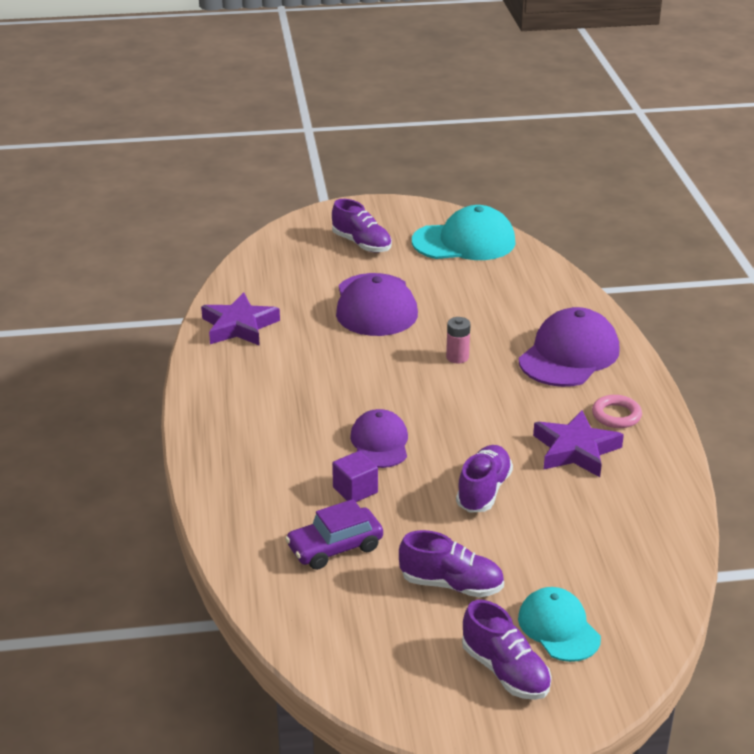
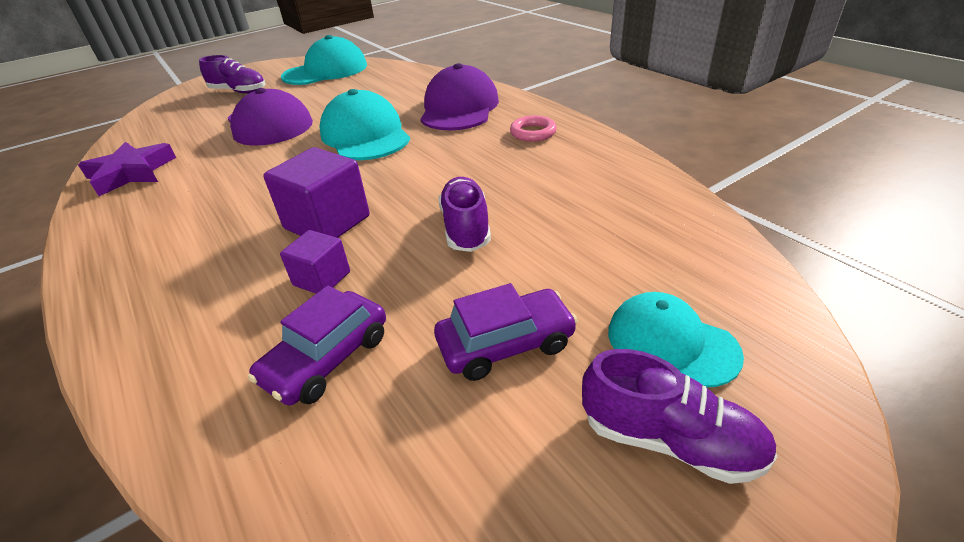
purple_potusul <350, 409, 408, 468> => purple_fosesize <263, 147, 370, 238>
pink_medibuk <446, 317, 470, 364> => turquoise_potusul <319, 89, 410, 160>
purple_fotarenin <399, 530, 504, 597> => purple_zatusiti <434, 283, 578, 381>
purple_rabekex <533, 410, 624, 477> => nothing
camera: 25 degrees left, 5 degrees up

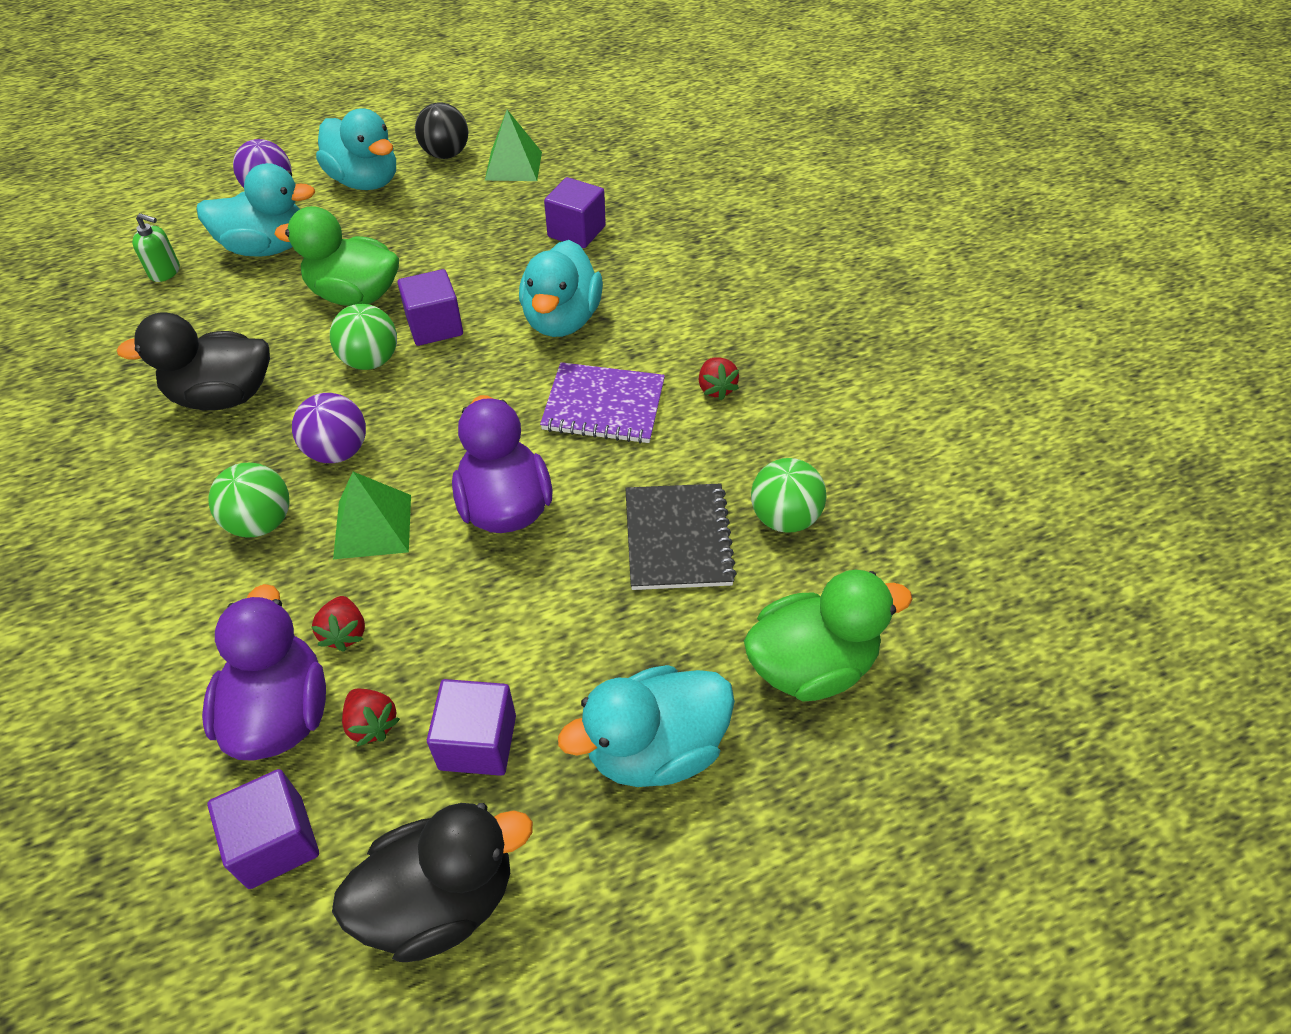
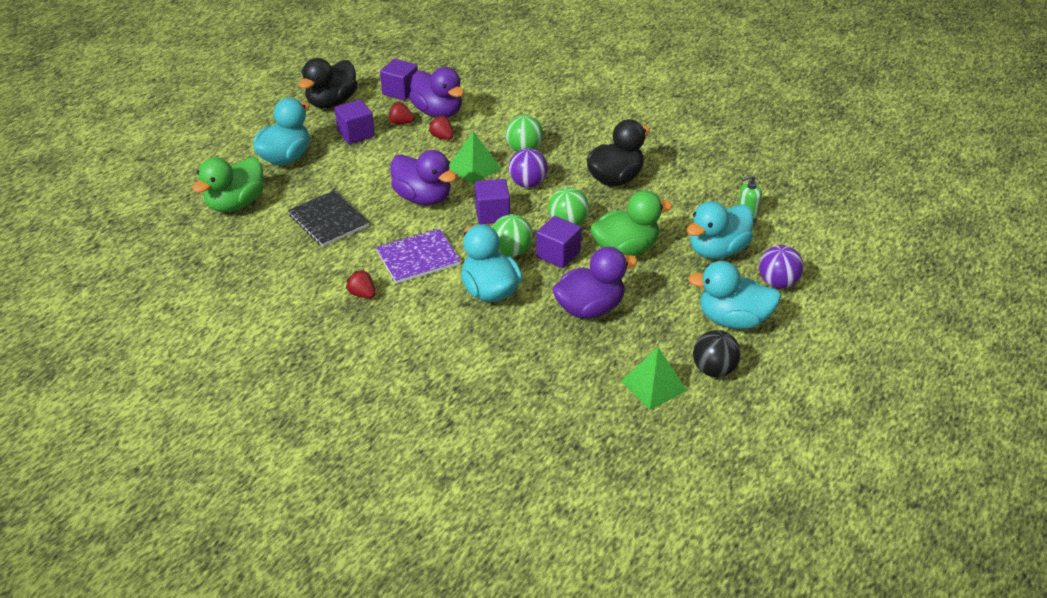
purple_fosesize <544, 177, 606, 248> => purple_fosesize <475, 179, 510, 224>, shifted
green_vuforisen <751, 458, 827, 533> => green_vuforisen <492, 214, 533, 256>, shifted
nothing => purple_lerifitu <552, 247, 637, 319>
camera: 145 degrees right, 10 degrees down

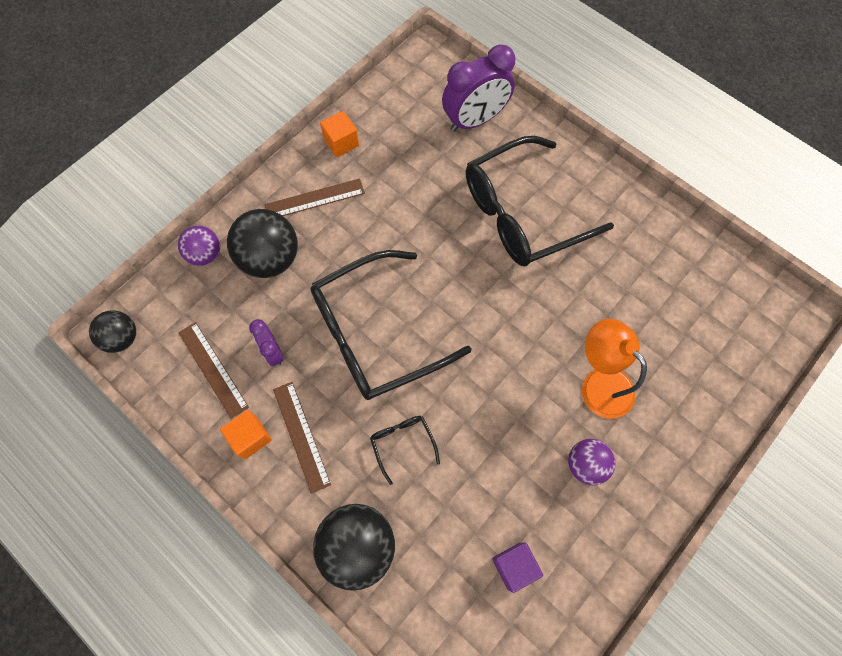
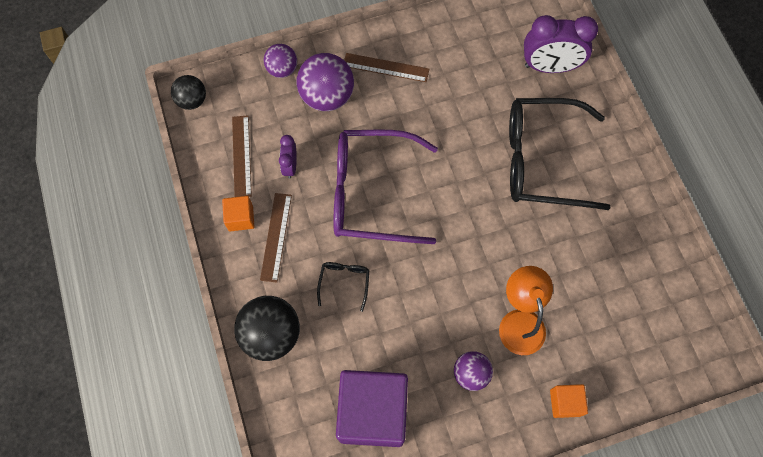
black_vuforisen <227, 209, 298, 278> => purple_vuforisen <297, 53, 354, 111>
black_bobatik <311, 250, 471, 400> => purple_bobatik <333, 130, 438, 244>
purple_fosesize <492, 542, 543, 593> => purple_fosesize <336, 370, 408, 447>, x2.22
orange_fosesize <320, 111, 359, 157> => orange_fosesize <550, 384, 588, 418>, shifted
camera: 30 degrees right, 0 degrees up

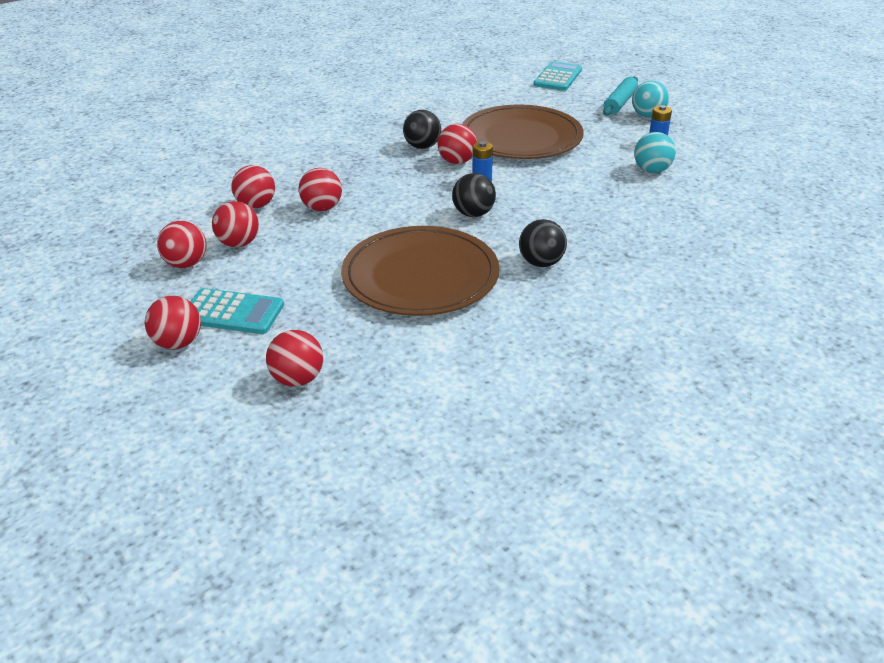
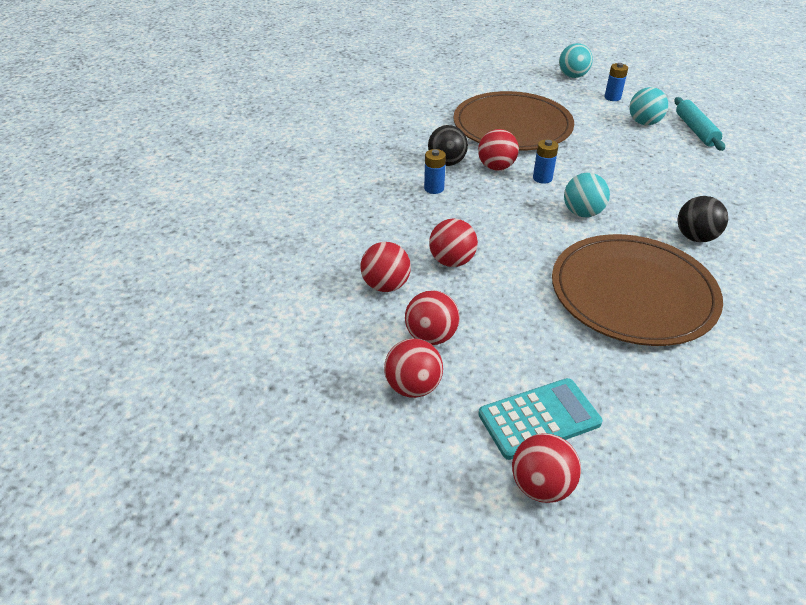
nothing => blue_medibuk <424, 149, 446, 194>
black_vuforisen <452, 173, 496, 217> => turquoise_vuforisen <564, 173, 610, 217>
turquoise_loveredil <603, 76, 638, 116> => turquoise_loveredil <674, 97, 725, 151>, shifted
red_vuforisen <266, 330, 323, 387> => nothing
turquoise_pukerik <534, 61, 582, 91> => nothing
camera: 35 degrees left, 5 degrees up

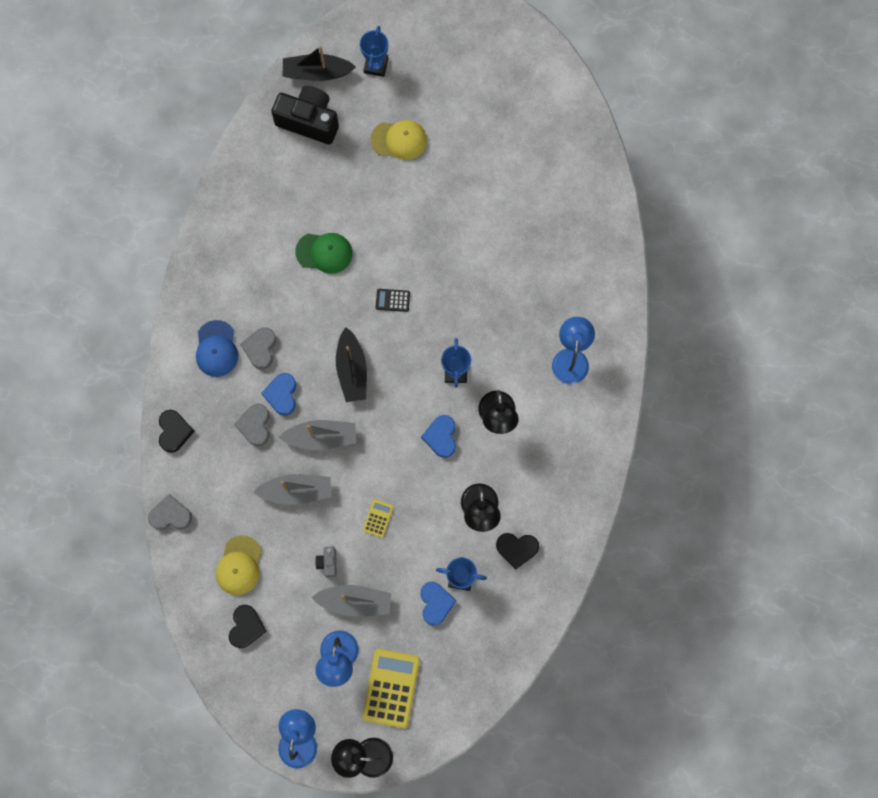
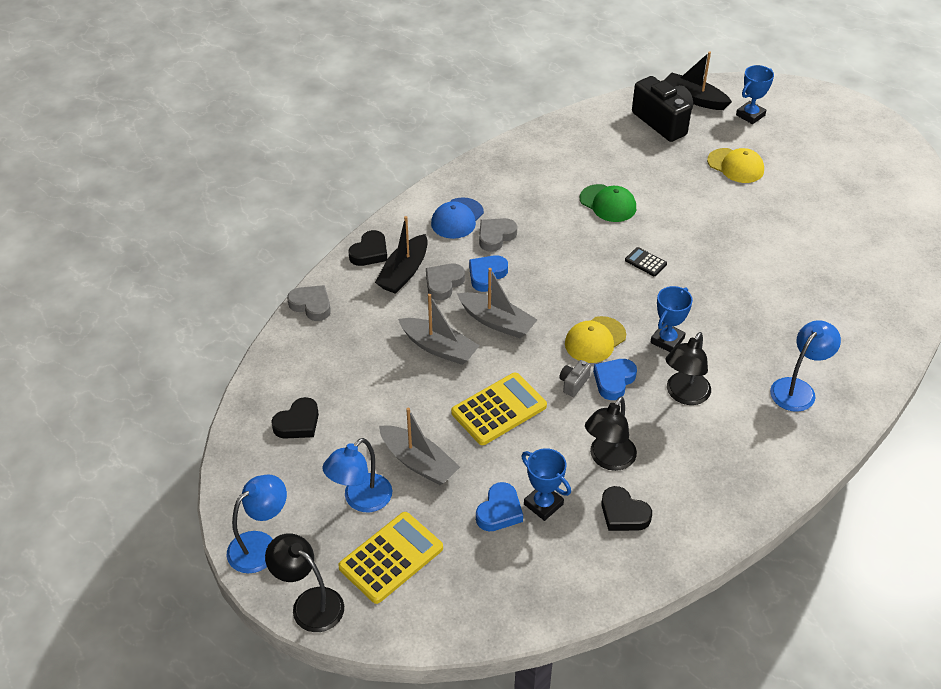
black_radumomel <336, 327, 367, 402> => black_radumomel <375, 216, 428, 294>, shifted
yellow_pukerik <363, 499, 394, 538> => yellow_pukerik <451, 372, 547, 445>, x2.05
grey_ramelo <315, 547, 337, 577> => grey_ramelo <559, 360, 591, 397>, shifted
yellow_potusul <216, 535, 262, 595> => yellow_potusul <565, 316, 626, 363>, shifted
camera: 35 degrees right, 30 degrees down

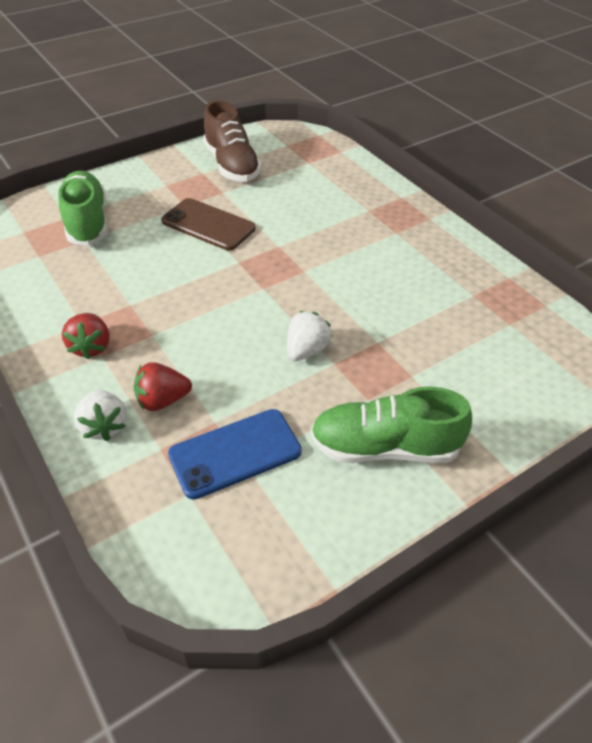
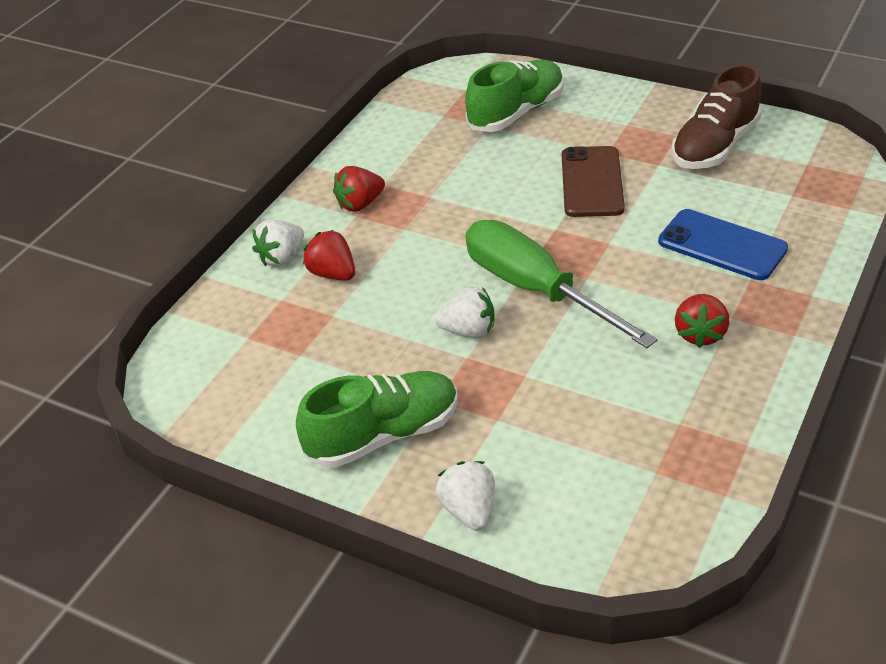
green_fotarenin <311, 387, 472, 463> => green_fotarenin <296, 371, 458, 468>, 90 degrees clockwise
nothing => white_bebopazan <436, 461, 495, 531>
nothing => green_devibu <466, 220, 658, 348>
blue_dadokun <168, 409, 302, 499> => blue_dadokun <658, 209, 788, 280>, shifted
nothing => red_bebopazan <675, 294, 729, 348>
camera: 65 degrees right, 5 degrees down

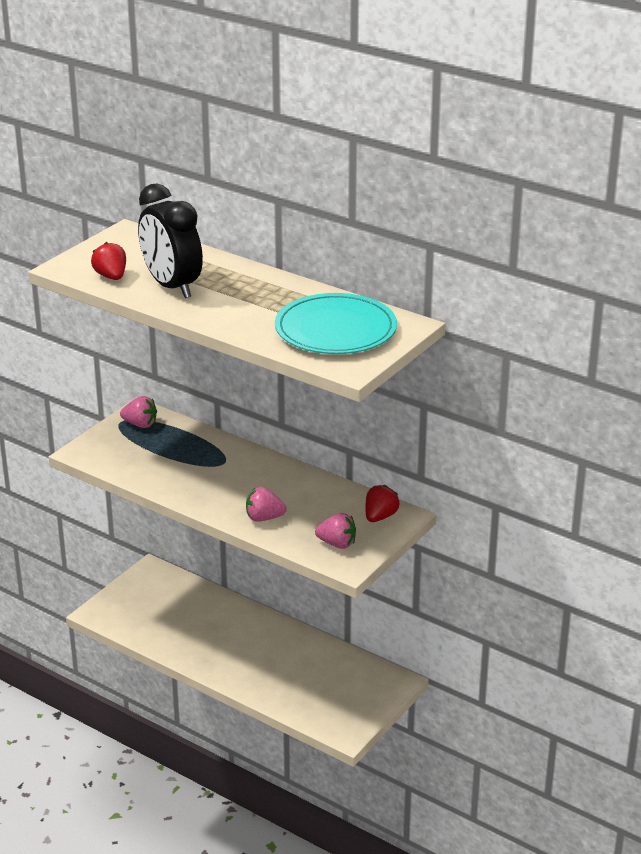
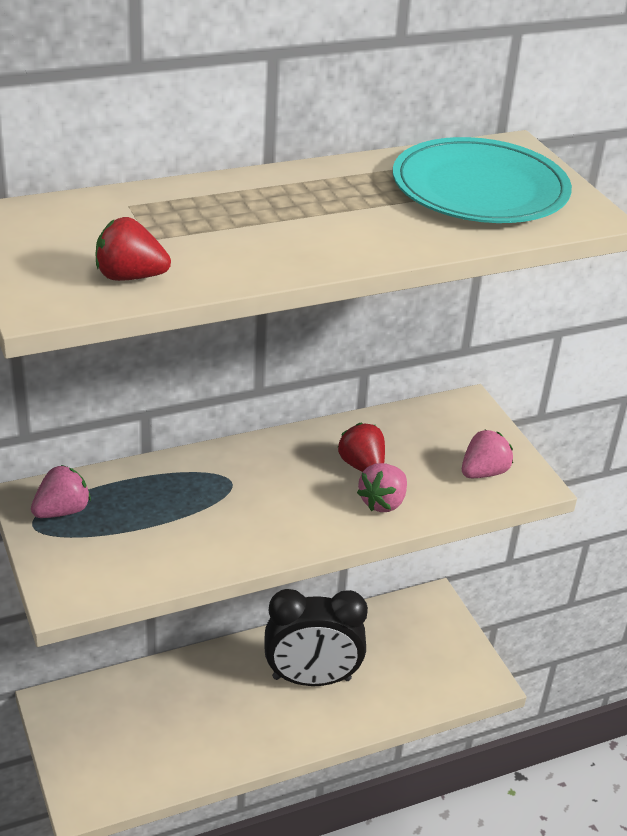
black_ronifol <138, 183, 203, 298> => black_ronifol <265, 589, 368, 686>, shifted
red_bebopazan <365, 485, 400, 522> => red_bebopazan <337, 423, 385, 472>, shifted
camera: 60 degrees left, 5 degrees up

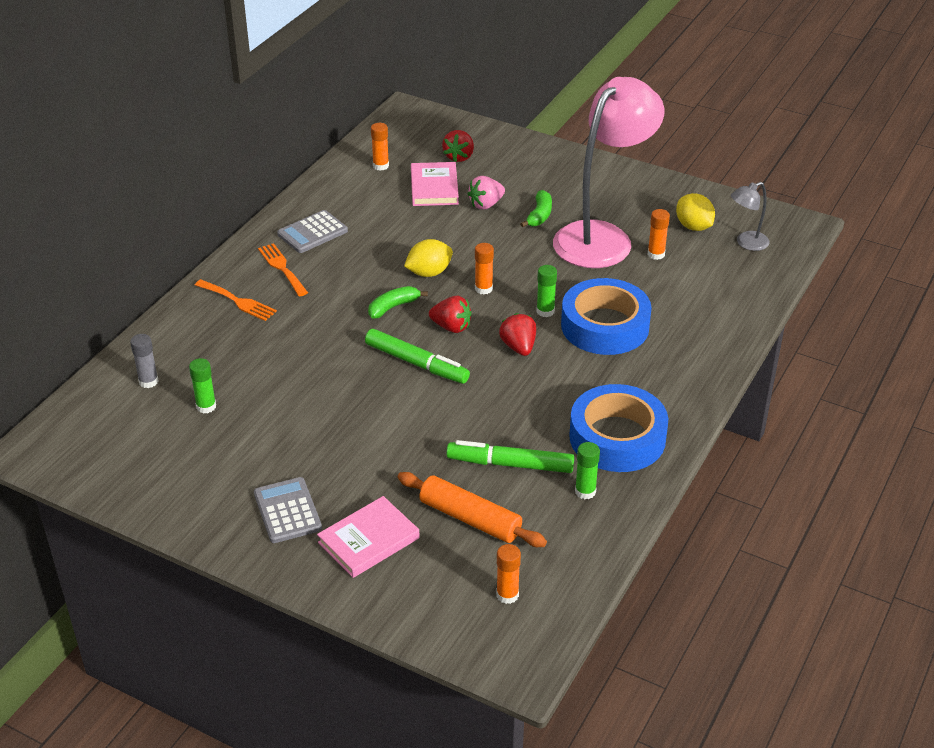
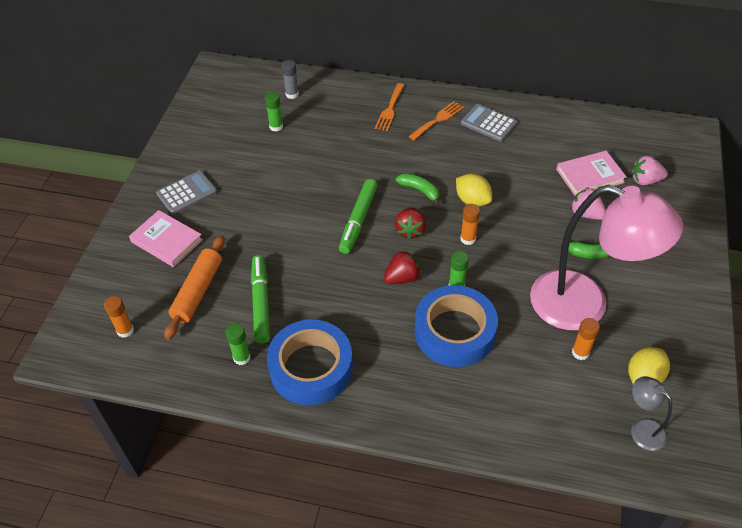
red_bebopazan <442, 130, 474, 162> => pink_bebopazan <632, 156, 668, 185>
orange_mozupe <371, 123, 389, 171> => nothing
camera: 75 degrees right, 10 degrees up

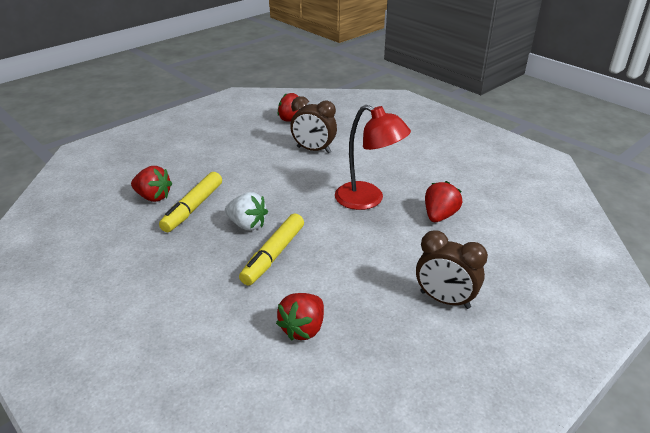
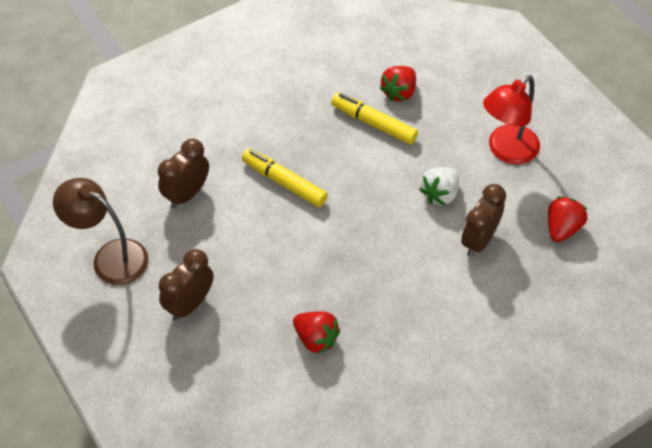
nothing => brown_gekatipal <53, 178, 149, 285>
red_bebopazan <276, 293, 324, 341> => brown_ronifol <158, 139, 209, 209>
white_bebopazan <225, 192, 268, 231> => white_bebopazan <419, 167, 459, 206>, shifted
red_gekatipal <335, 105, 411, 210> => red_gekatipal <483, 75, 540, 165>, shifted
camera: 100 degrees right, 20 degrees up

